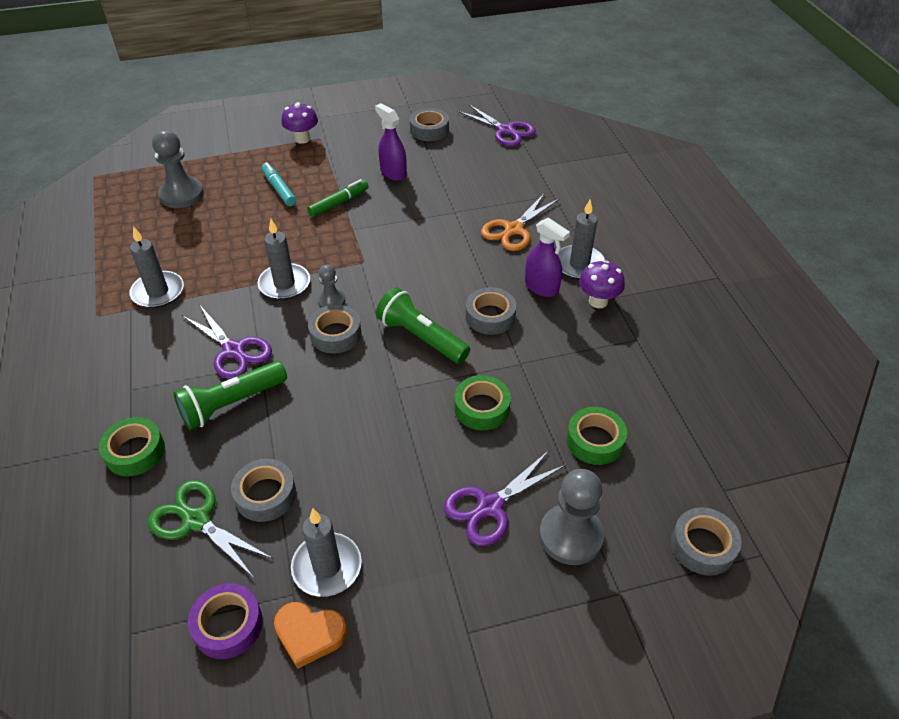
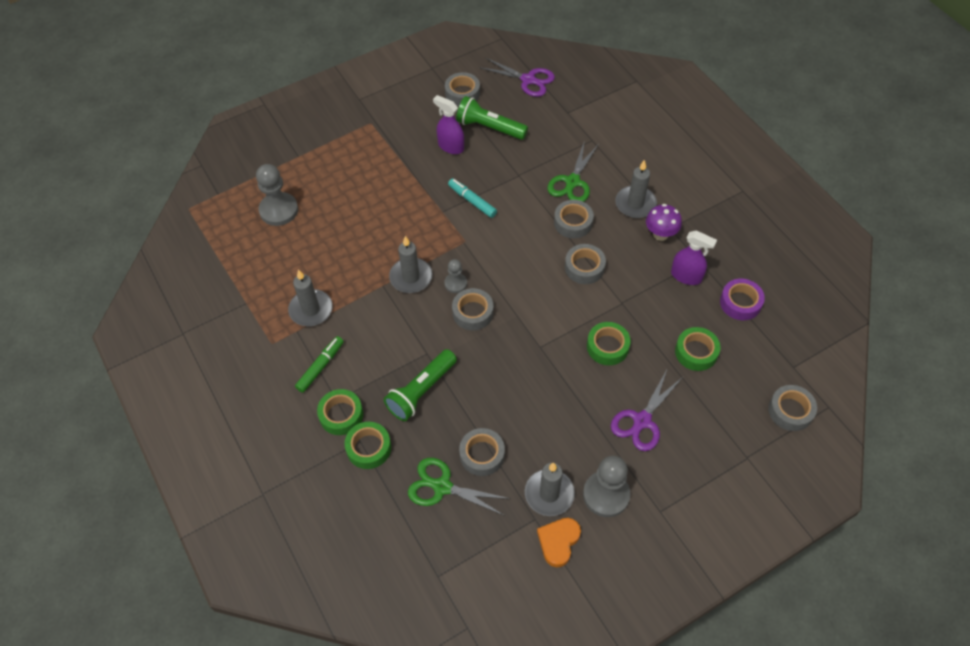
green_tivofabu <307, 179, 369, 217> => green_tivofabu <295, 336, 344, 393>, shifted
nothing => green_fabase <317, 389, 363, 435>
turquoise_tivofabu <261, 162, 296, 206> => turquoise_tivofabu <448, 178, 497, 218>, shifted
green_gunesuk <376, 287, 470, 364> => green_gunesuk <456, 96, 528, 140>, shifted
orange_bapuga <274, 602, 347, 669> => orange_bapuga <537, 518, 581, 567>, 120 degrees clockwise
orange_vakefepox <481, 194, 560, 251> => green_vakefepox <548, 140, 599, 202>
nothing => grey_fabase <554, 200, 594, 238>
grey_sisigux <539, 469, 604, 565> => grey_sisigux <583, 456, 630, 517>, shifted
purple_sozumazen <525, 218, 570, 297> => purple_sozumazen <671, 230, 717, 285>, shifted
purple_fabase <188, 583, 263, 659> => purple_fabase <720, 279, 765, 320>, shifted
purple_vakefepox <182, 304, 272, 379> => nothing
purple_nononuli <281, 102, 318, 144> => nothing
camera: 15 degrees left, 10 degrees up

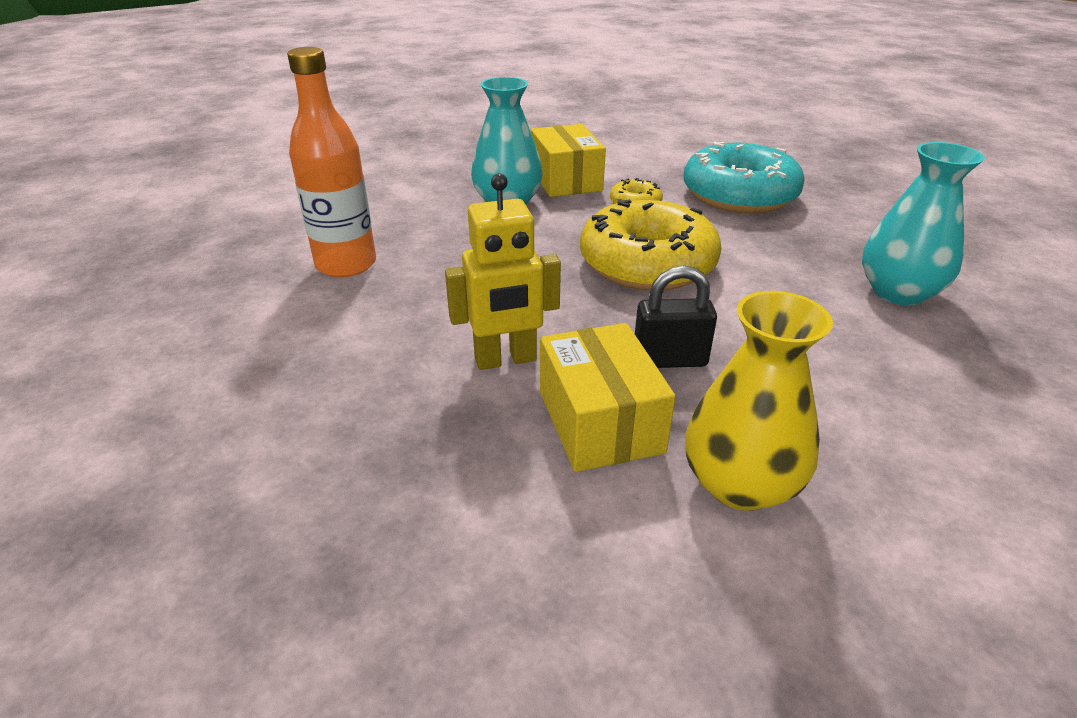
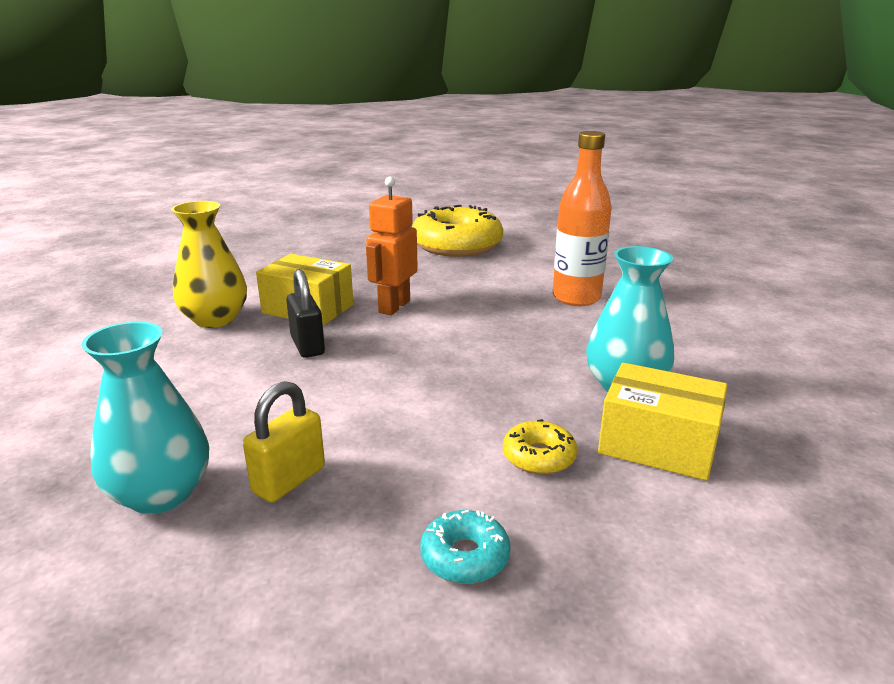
nothing => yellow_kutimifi <243, 381, 325, 503>
black_kutimifi <635, 265, 717, 368> => black_kutimifi <286, 269, 325, 358>, 60 degrees counterclockwise
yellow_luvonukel <445, 174, 561, 370> => orange_luvonukel <366, 177, 418, 315>
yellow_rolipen <580, 199, 721, 290> => yellow_rolipen <412, 205, 503, 257>, shifted
turquoise_rolipen <683, 141, 805, 214> => turquoise_rolipen <420, 510, 510, 584>, x0.44
camera: 130 degrees right, 10 degrees down

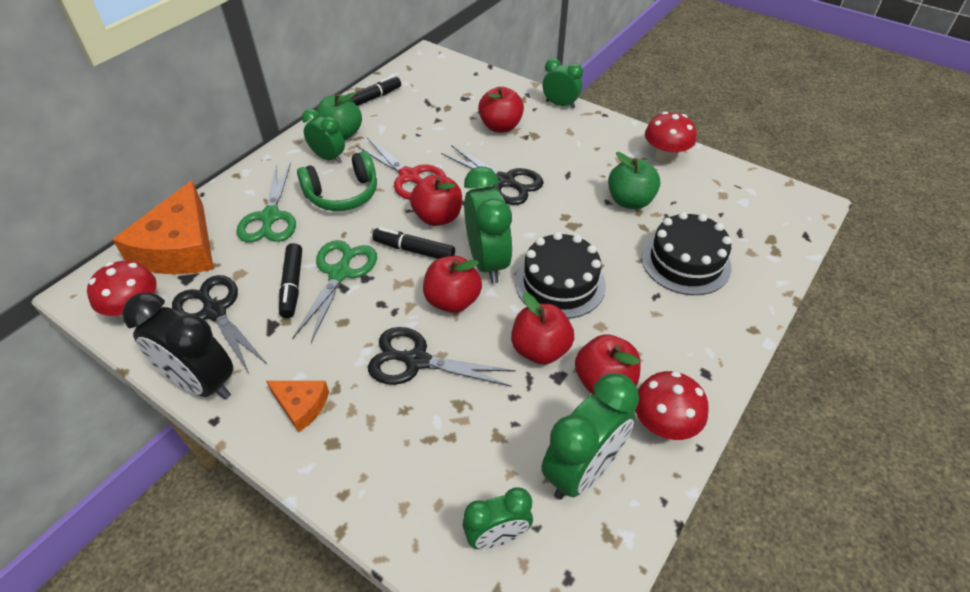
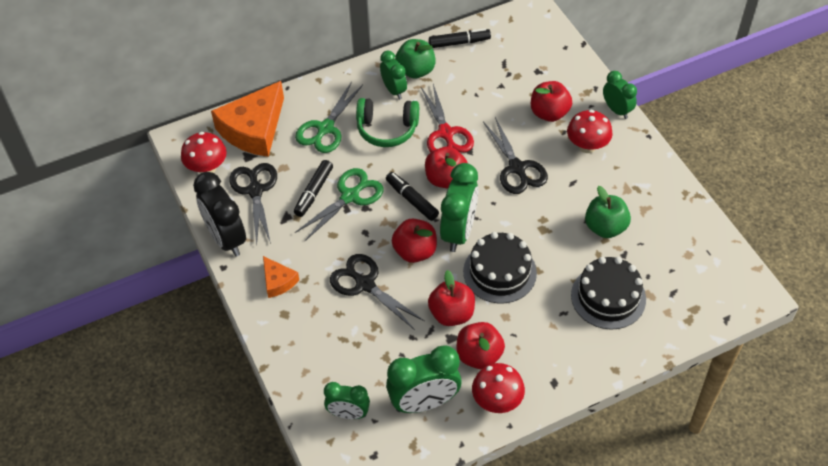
red_nononuli <645, 111, 696, 163> => red_nononuli <567, 110, 613, 153>, shifted
camera: 30 degrees right, 5 degrees up

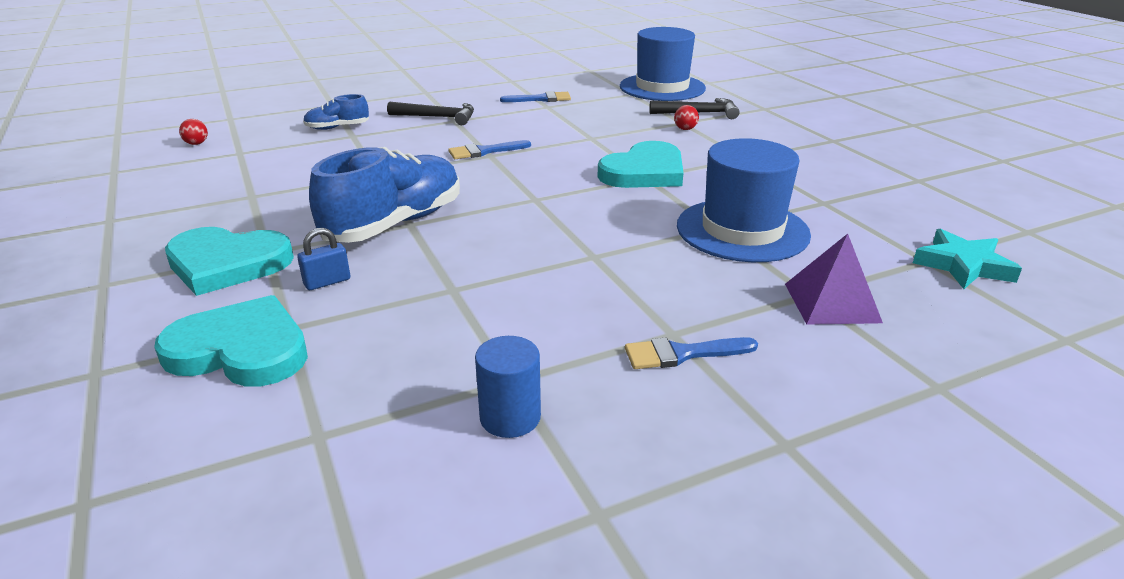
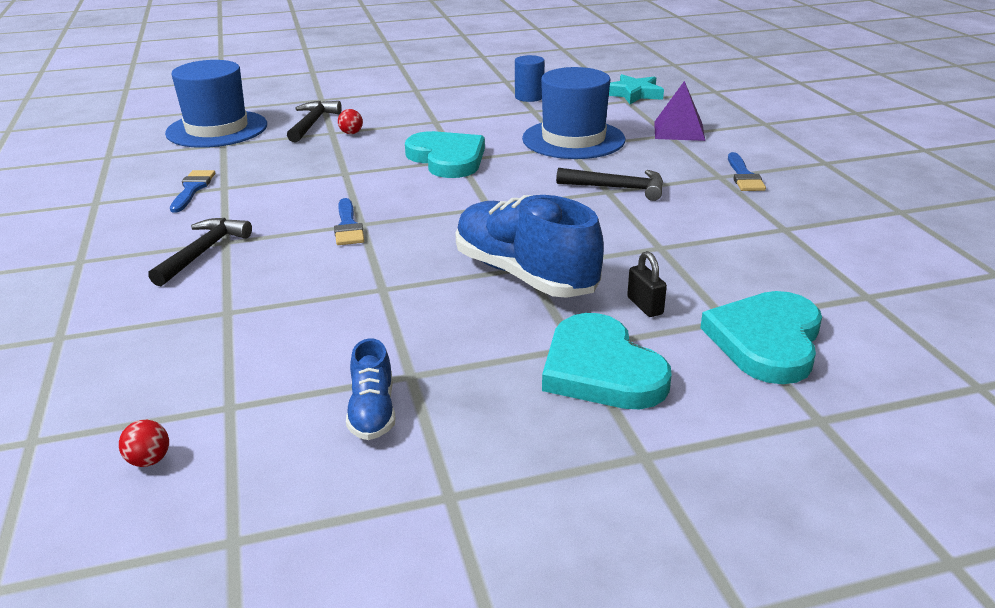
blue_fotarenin <303, 94, 369, 130> => blue_fotarenin <346, 338, 395, 440>, shifted
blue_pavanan <475, 336, 541, 438> => blue_pavanan <515, 55, 545, 102>, shifted
turquoise_bapuga <165, 227, 294, 296> => turquoise_bapuga <542, 313, 672, 409>, 135 degrees clockwise
nothing => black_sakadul <556, 168, 663, 201>
blue_kutimifi <297, 228, 350, 290> => black_kutimifi <627, 251, 667, 317>
camera: 80 degrees left, 0 degrees up

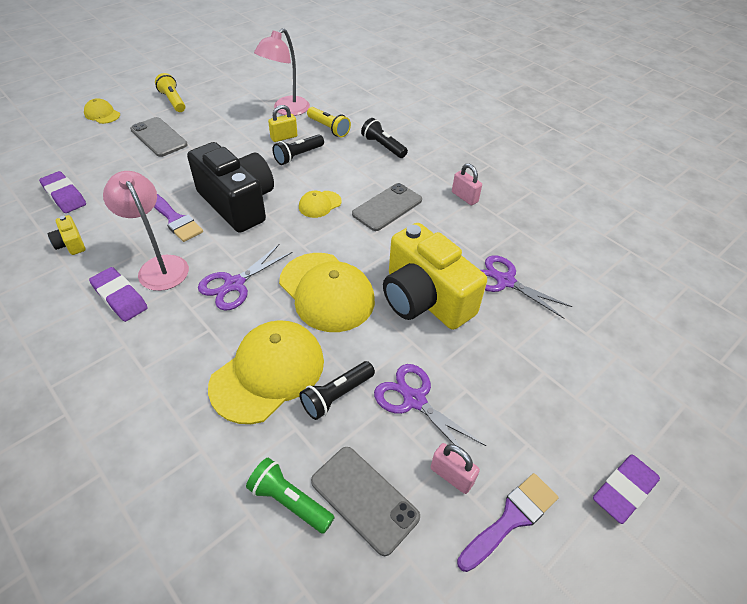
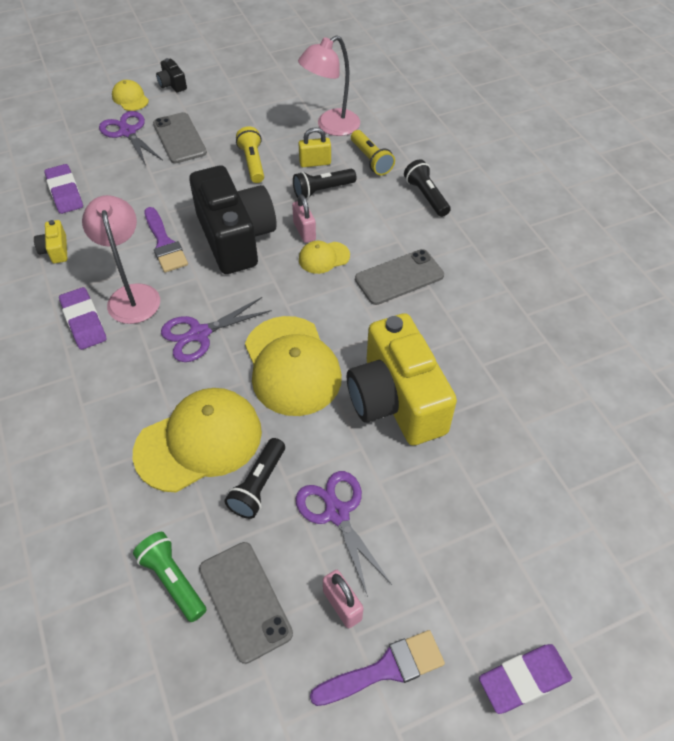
purple_vakefepox <481, 255, 573, 319> => purple_vakefepox <99, 111, 162, 166>, shifted
nothing => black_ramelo <156, 58, 187, 92>
black_gunesuk <299, 361, 375, 420> => black_gunesuk <224, 438, 285, 519>, 45 degrees counterclockwise
yellow_gunesuk <155, 73, 185, 112> => yellow_gunesuk <236, 127, 264, 183>, shifted
pink_kutimifi <452, 163, 482, 205> => pink_kutimifi <292, 194, 316, 243>, shifted
camera: 20 degrees right, 5 degrees up

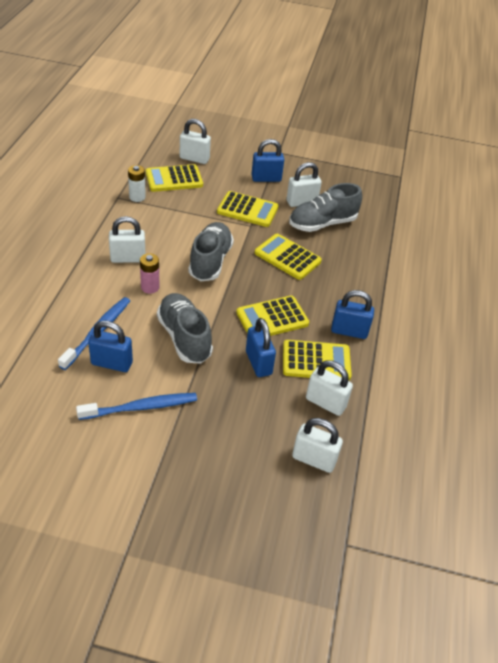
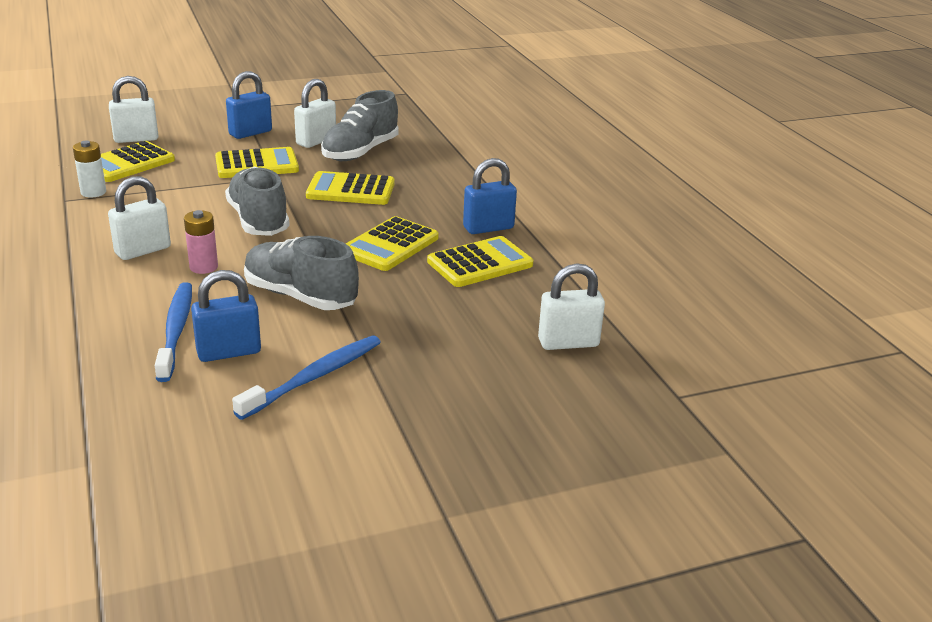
blue_kutimifi <246, 318, 276, 377> => nothing
white_kutimifi <306, 360, 353, 416> => nothing
camera: 30 degrees left, 15 degrees down

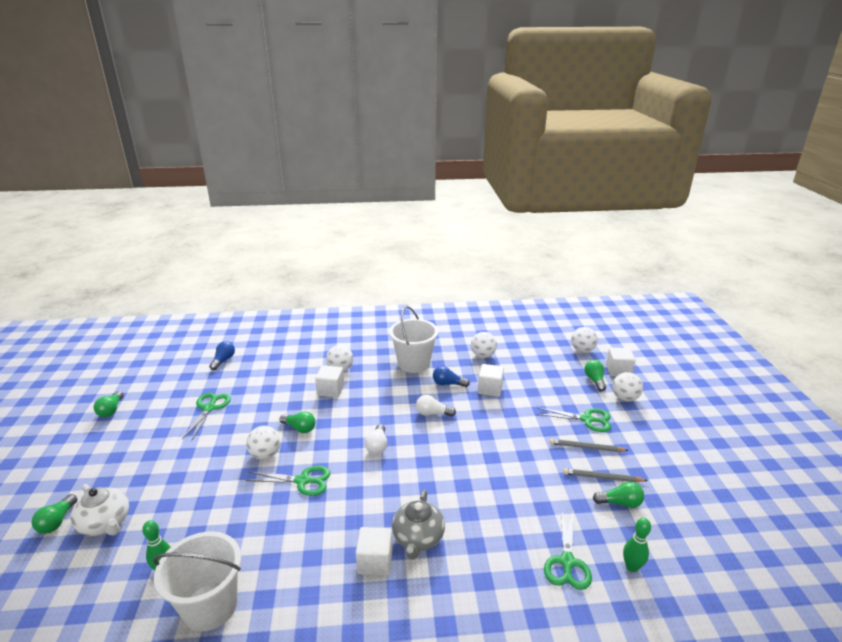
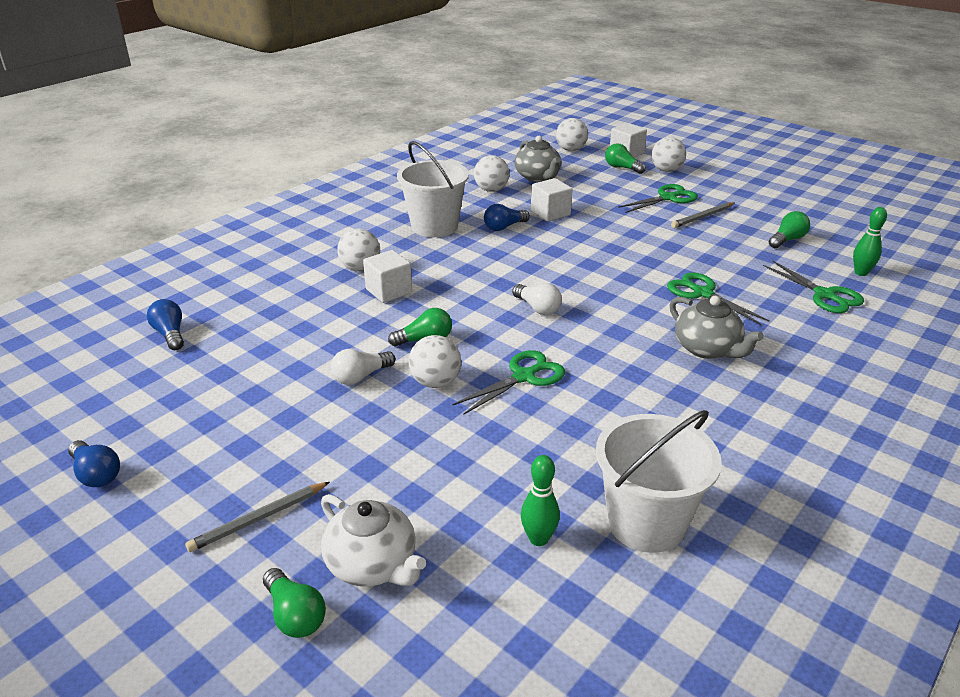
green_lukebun <94, 391, 124, 417> => blue_lukebun <68, 440, 120, 487>
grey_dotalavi <563, 468, 648, 482> => grey_dotalavi <185, 482, 330, 552>, shifted
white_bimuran <71, 484, 129, 536> => white_bimuran <321, 494, 426, 587>, 45 degrees clockwise
white_lukebun <416, 395, 456, 417> => white_lukebun <331, 349, 395, 385>, shifted
nothing => grey_bimuran <514, 136, 561, 182>
green_vakefepox <182, 393, 231, 441> => green_vakefepox <667, 272, 770, 325>, shifted
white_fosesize <356, 527, 393, 576> => nothing
camera: 45 degrees left, 5 degrees up

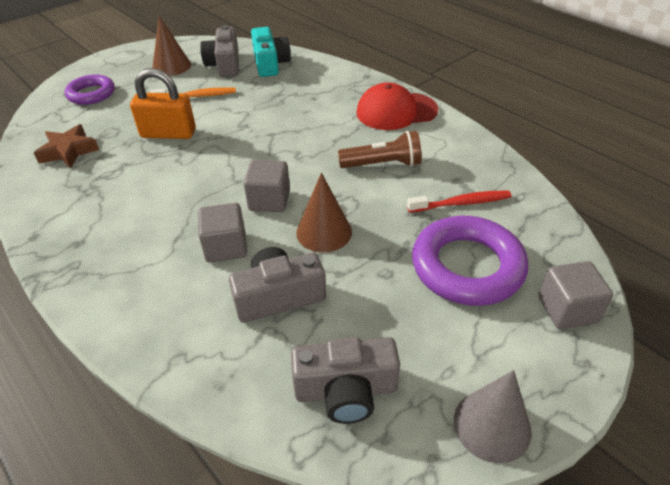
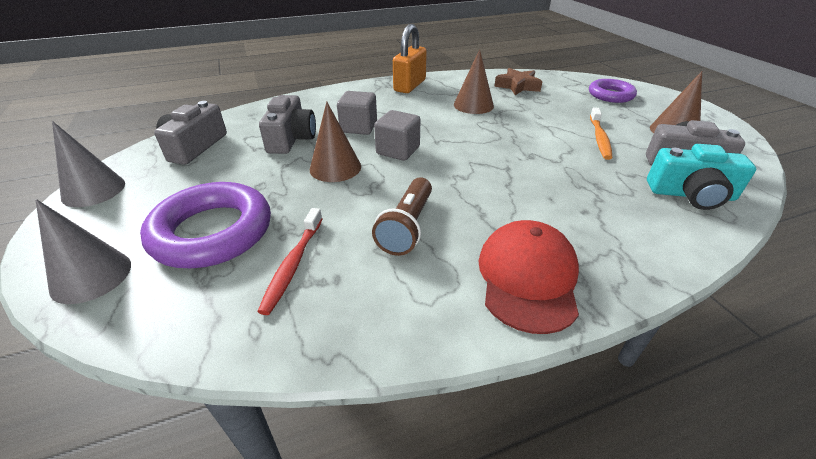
grey_fosesize <539, 261, 613, 329> => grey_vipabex <35, 199, 131, 304>
orange_kutimifi <130, 68, 196, 139> => orange_kutimifi <393, 24, 427, 93>, shifted
nothing => brown_vipabex <454, 49, 494, 114>
camera: 110 degrees right, 5 degrees down

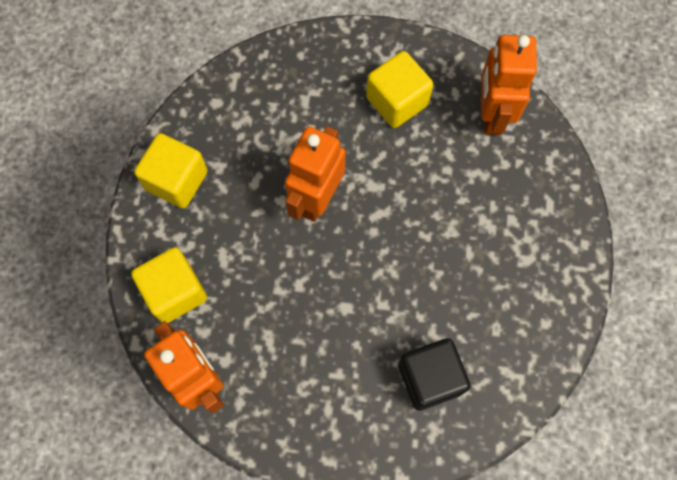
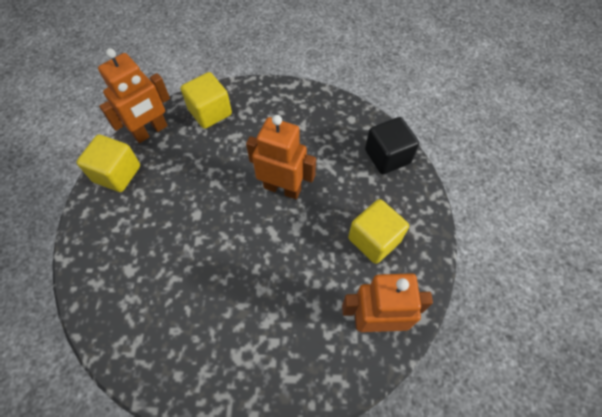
yellow_fosesize <134, 133, 208, 208> => yellow_fosesize <77, 134, 140, 192>, shifted
black_fosesize <398, 338, 471, 411> => black_fosesize <365, 117, 419, 174>, shifted
camera: 85 degrees right, 10 degrees down

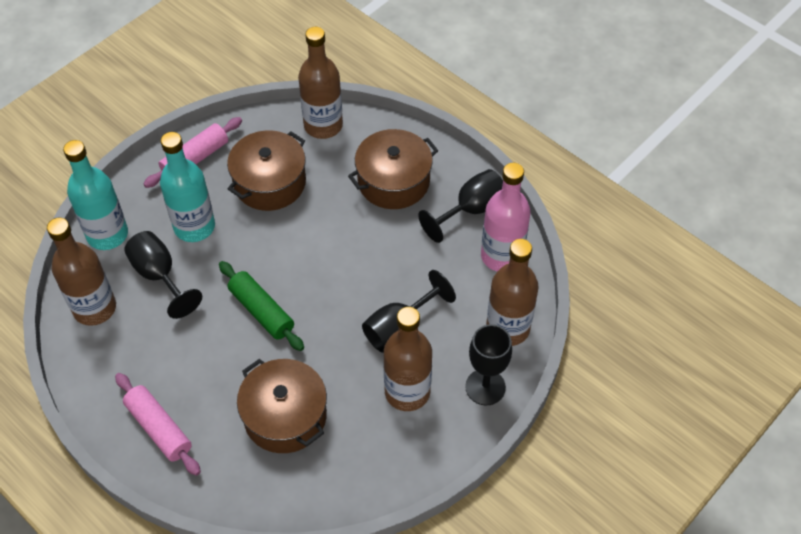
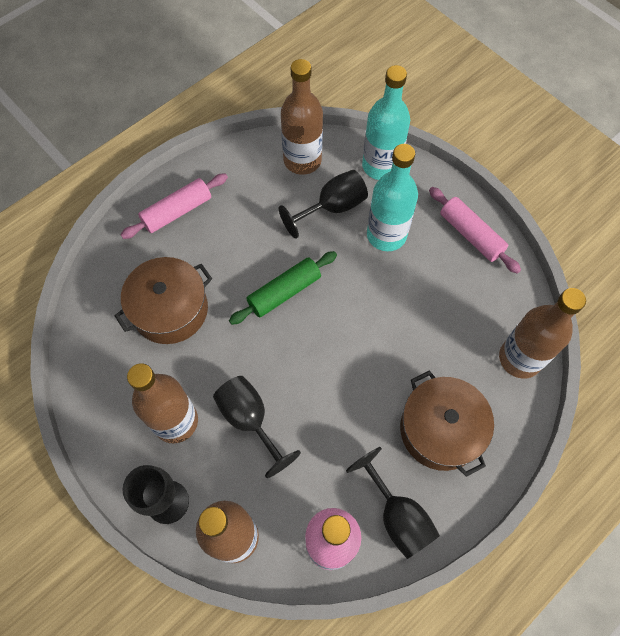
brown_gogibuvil <227, 131, 306, 211> => nothing
camera: 95 degrees right, 10 degrees up

